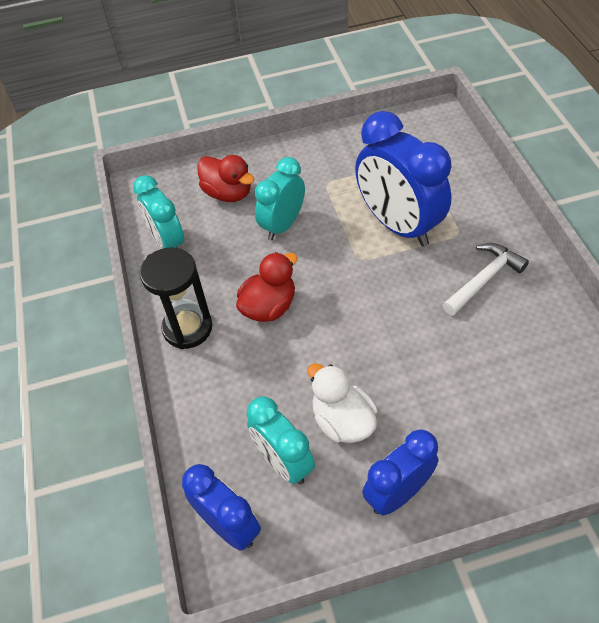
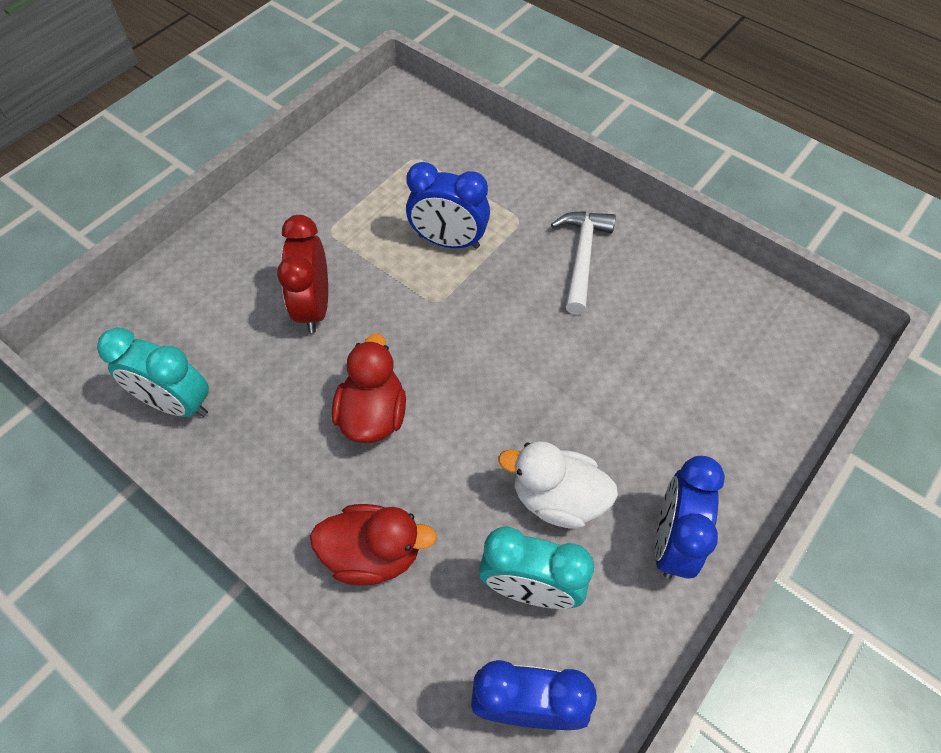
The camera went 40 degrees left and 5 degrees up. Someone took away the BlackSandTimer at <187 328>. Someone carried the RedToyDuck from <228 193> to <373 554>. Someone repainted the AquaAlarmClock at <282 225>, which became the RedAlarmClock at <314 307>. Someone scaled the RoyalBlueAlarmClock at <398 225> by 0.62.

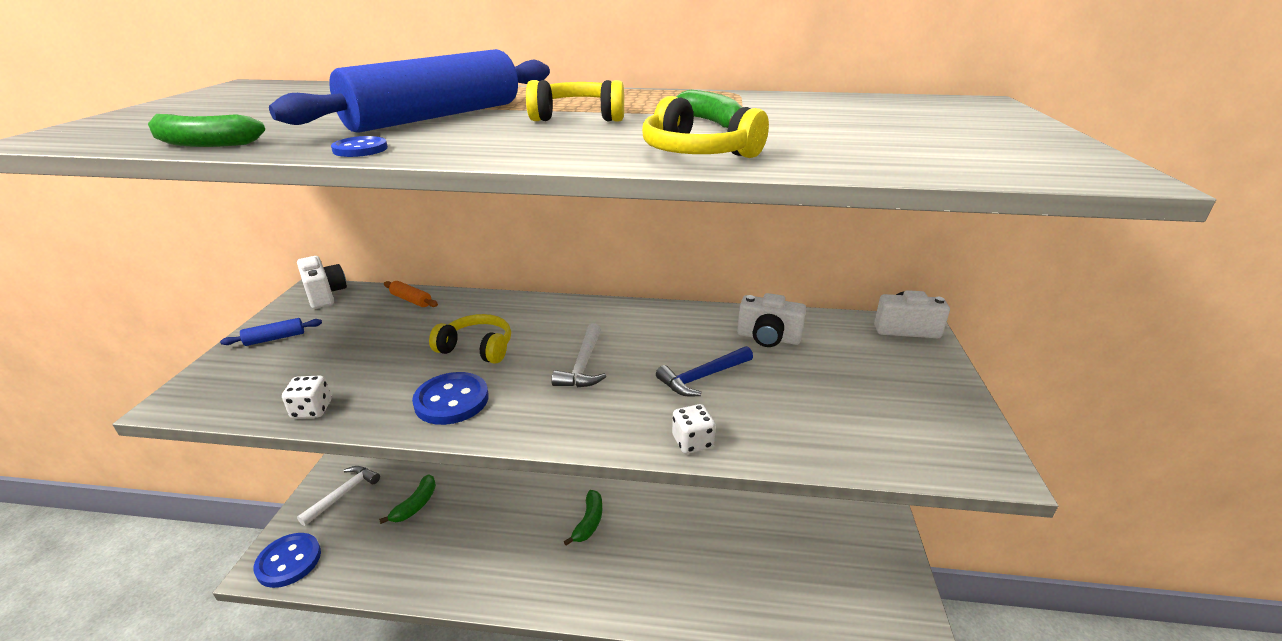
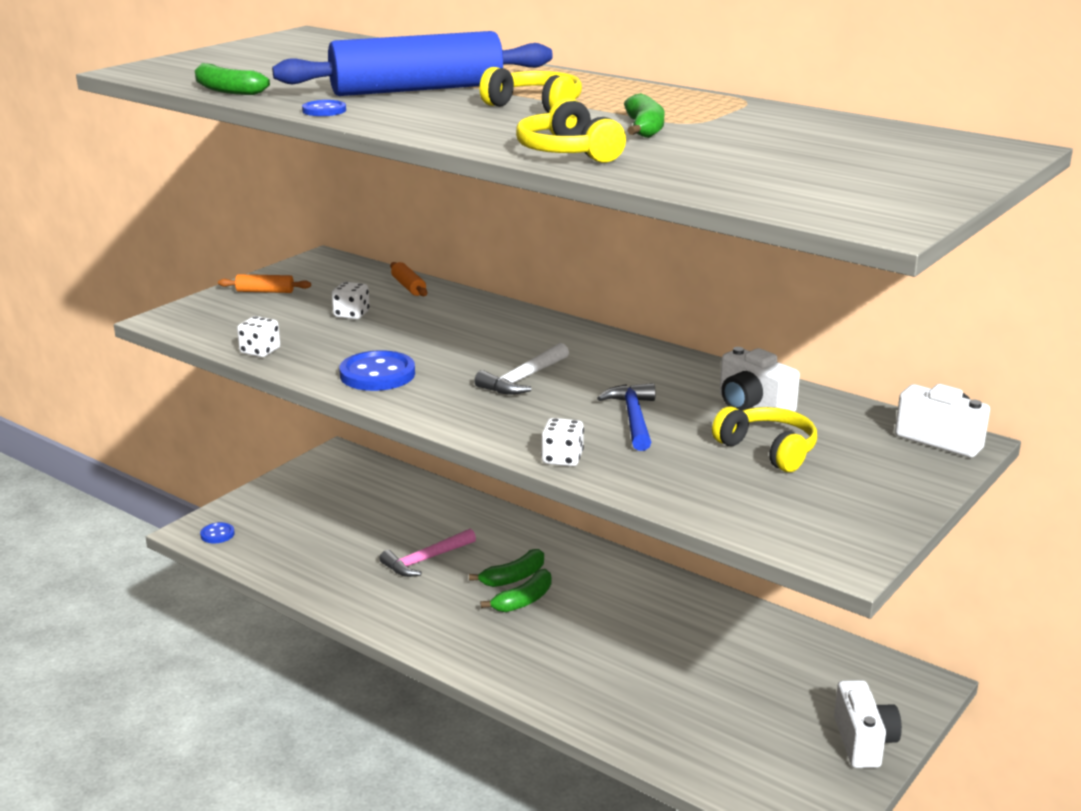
The camera went 30 degrees right and 5 degrees down. Someone took away the PureWhiteCarpenter'sHammer at <343 494>. Someone put down the PureWhiteDie at <351 314>. Someone put down the RosyCarpenter'sHammer at <425 560>. Someone carried the PureWhiteCompactCamera from <325 295> to <863 742>. Someone carried the GreenToyBanana from <415 505> to <513 577>. Someone carried the BrightYellowOverEarHeadphones from <477 348> to <768 450>. Someone repainted the RoyalBluePastryRoller at <275 338>, which became the OrangePastryRoller at <265 291>. Someone rotated the RoyalBlueCarpenter'sHammer at <702 377> by 90 degrees clockwise. Someone scaled the RoyalBlueShirtButton at <289 561> by 0.52.

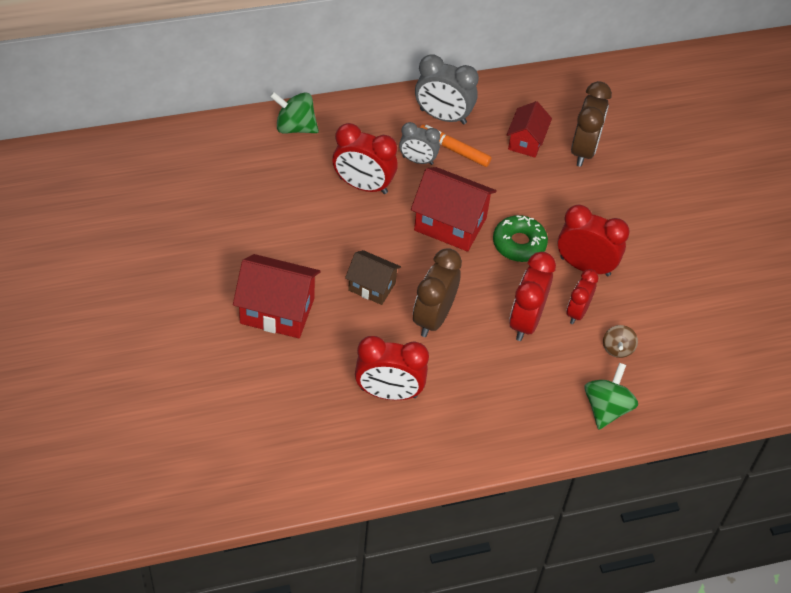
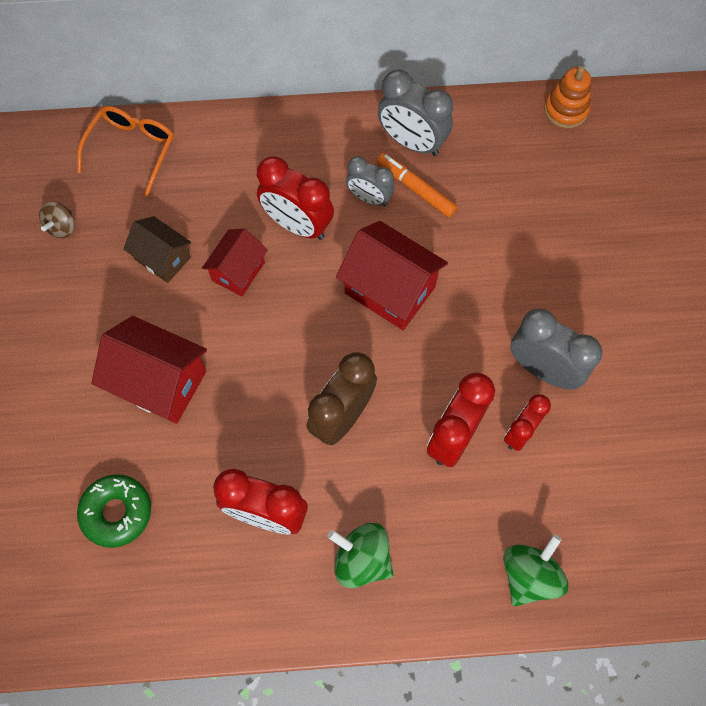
The camera went 15 degrees right and 15 degrees up. Someone took away the DarkBrownAlarmClock at <584 150>. Someone put down the OrangeSpectacles at <132 149>. Someone put down the OrangeStackingRings at <565 110>. Someone carried the GreenWhirligig from <295 127> to <362 559>. Someone carried the DarkBrownHouse from <372 286> to <163 258>. Someone carried the GreenDonut from <519 244> to <117 512>. Someone carried the RedHouse from <526 141> to <238 271>. Someone carried the DarkBrownWhirligig from <617 348> to <62 227>. Someone repainted the RedAlarmClock at <585 266>, which became the GreyAlarmClock at <543 369>.

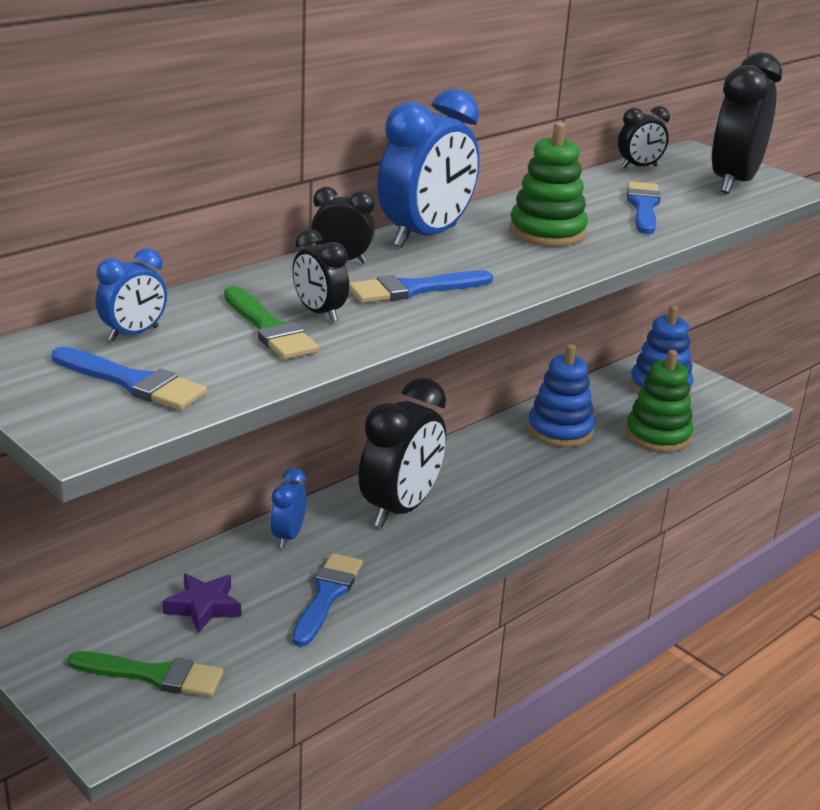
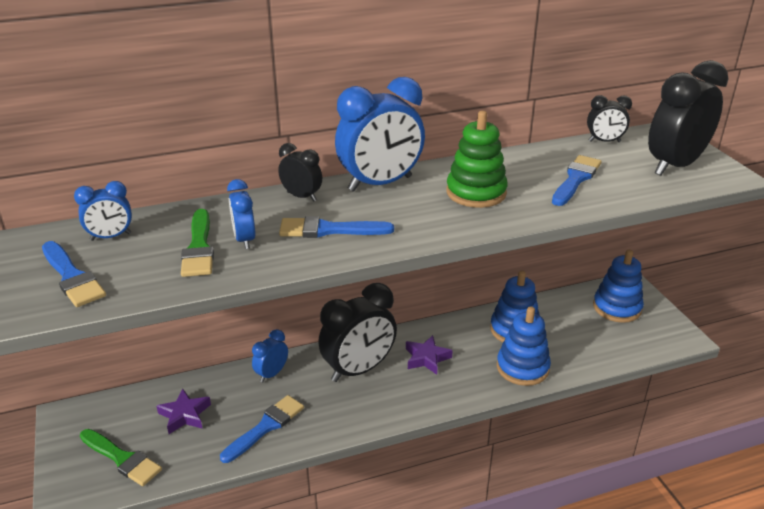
The camera went 25 degrees right and 5 degrees up. Someone took away the GreenStackingRings at <658 436>. Someone put down the PurpleStar at <426 358>. Someone put down the RoyalBlueStackingRings at <522 367>. Someone repainted the BlackAlarmClock at <319 313>, which became the RoyalBlueAlarmClock at <244 240>.

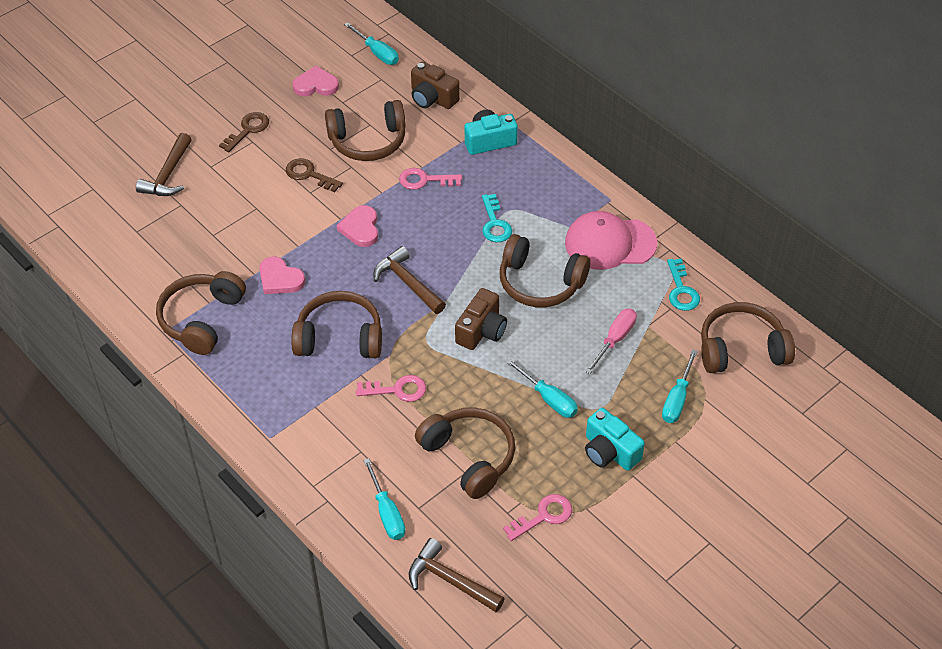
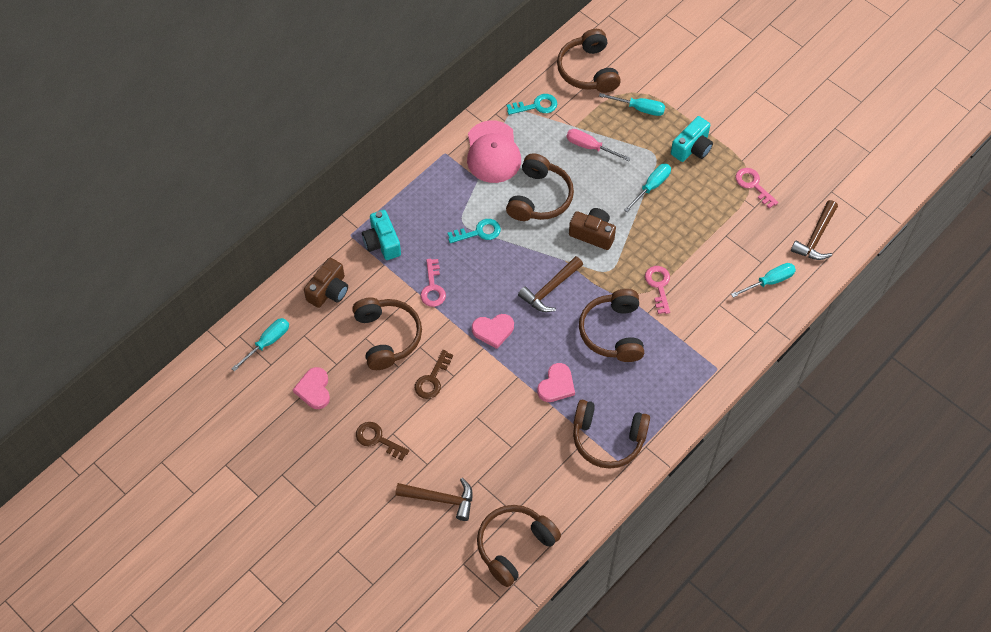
The camera went 95 degrees left and 10 degrees up. Someone carried the DarkBrownOverEarHeadphones from <469 457> to <514 546>.

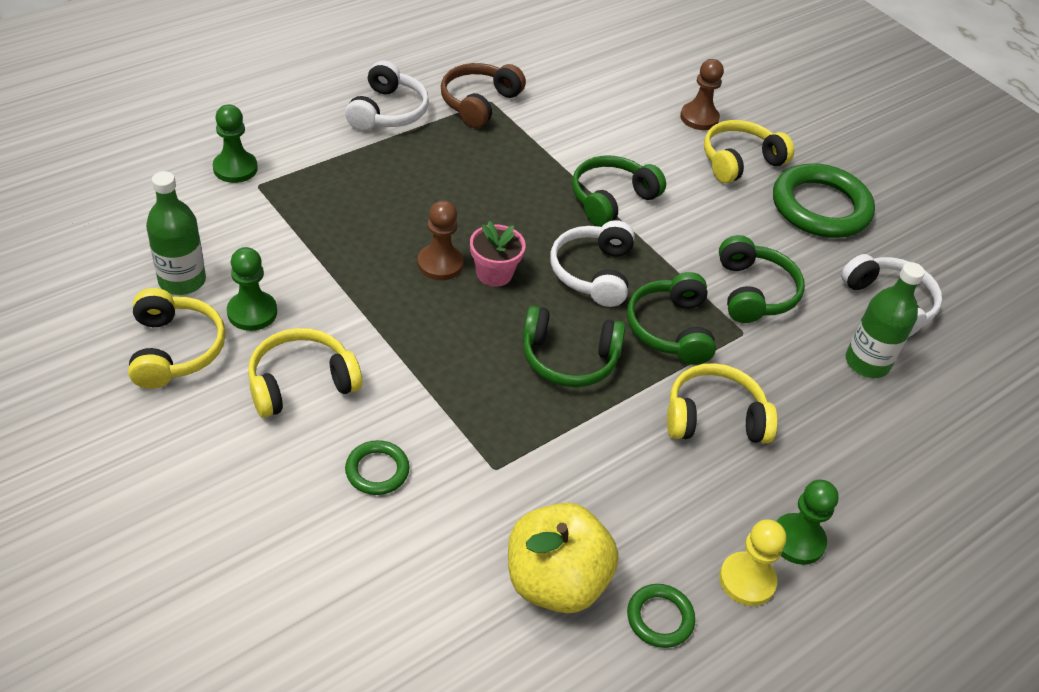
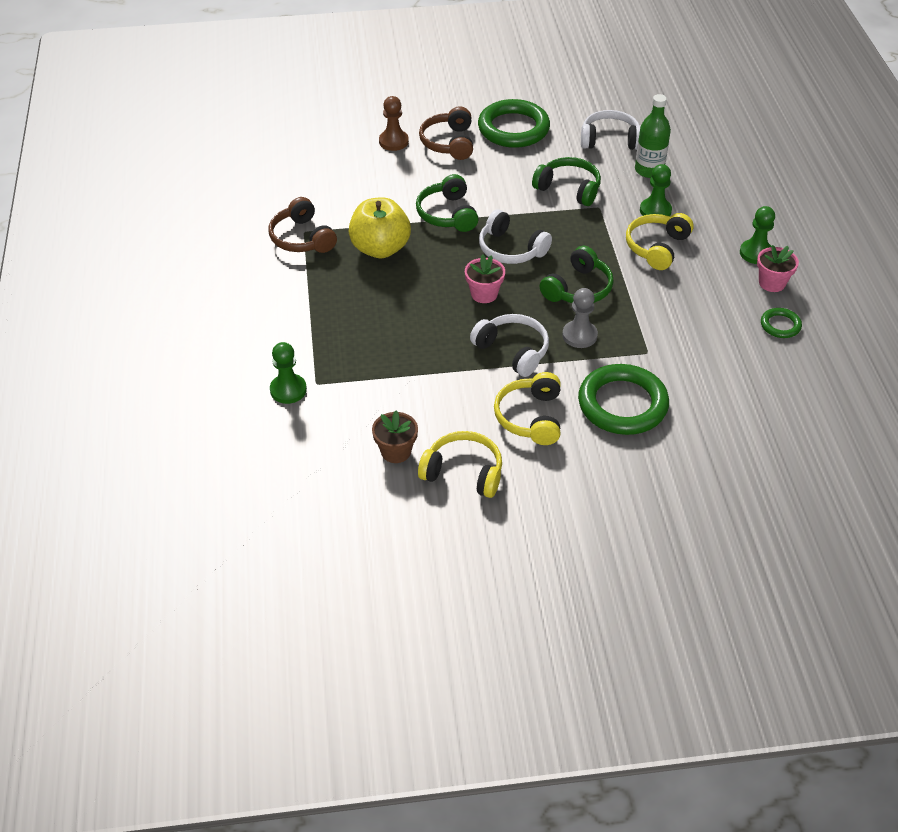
The camera went 55 degrees left and 0 degrees up. Someone took away the DarkBrownGamePawn at <440 264>. Someone took away the GreenOverEarHeadphones at <670 329>. Someone put down the GreyGamePawn at <579 335>. Someone carried the GreenGamePawn from <252 312> to <655 211>. Someone carried the PureWhiteOverEarHeadphones from <388 112> to <513 351>. Someone carried the BrightYellowAppleFruit from <555 581> to <380 248>. Someone swapped the GreenBottle at <182 281> for the DarkBrownPottedPlant at <396 451>. Someone swapped the BrightYellowGamePawn at <747 580> for the RosyPottedPlant at <772 283>. Someone repainted the BrightYellowOverEarHeadphones at <739 161>, which became the DarkBrownOverEarHeadphones at <448 143>. Someone scaled the GreenTorus at <377 470> by 2.09.

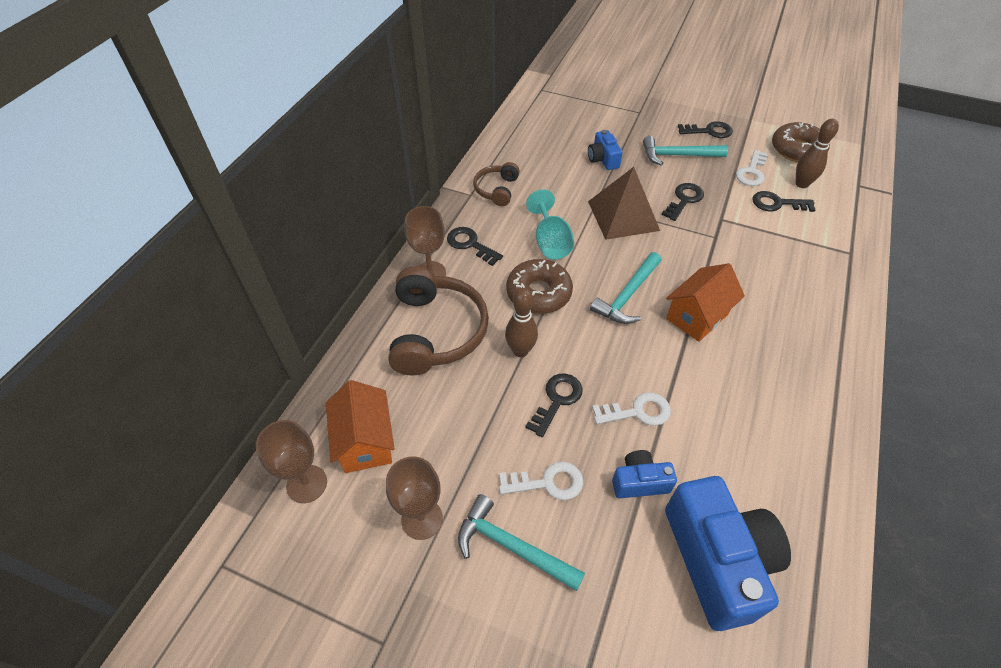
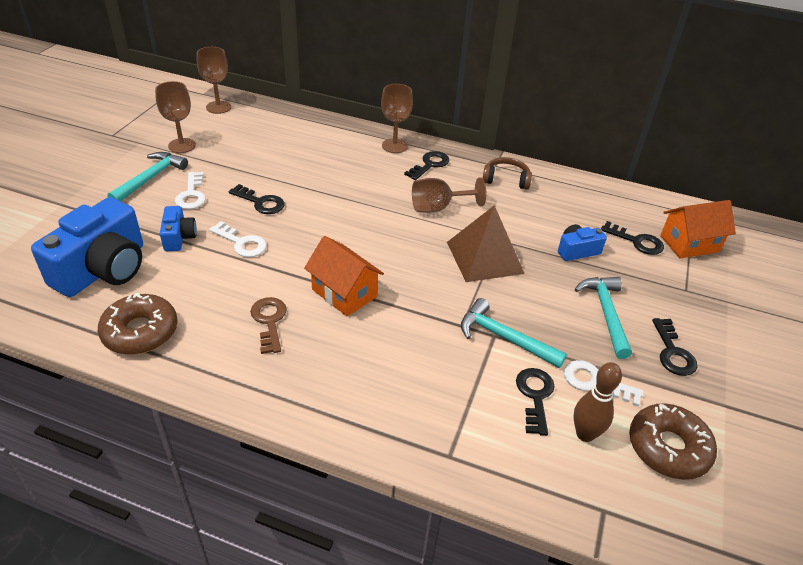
The camera went 85 degrees right and 10 degrees down. Someone took away the DarkBrownOverEarHeadphones at <436 331>. Someone took away the DarkBrownSkittle at <520 351>. Someone put down the DarkBrownDoorKey at <269 321>. Someone carried the OrangeHouse from <365 441> to <689 244>. Someone carried the DarkBrownDonut from <538 293> to <140 332>. Someone carried the AquaCarpenter'sHammer from <627 296> to <504 338>. Someone carried the BlackDoorKey from <684 200> to <637 241>. Someone repainted the AquaChalice at <550 242>, which became the DarkBrownChalice at <438 208>. Someone rotated the PureWhiteDoorKey at <638 411> by 45 degrees counterclockwise. Someone rotated the RoyalBlueCompactCamera at <717 560> by 45 degrees counterclockwise.

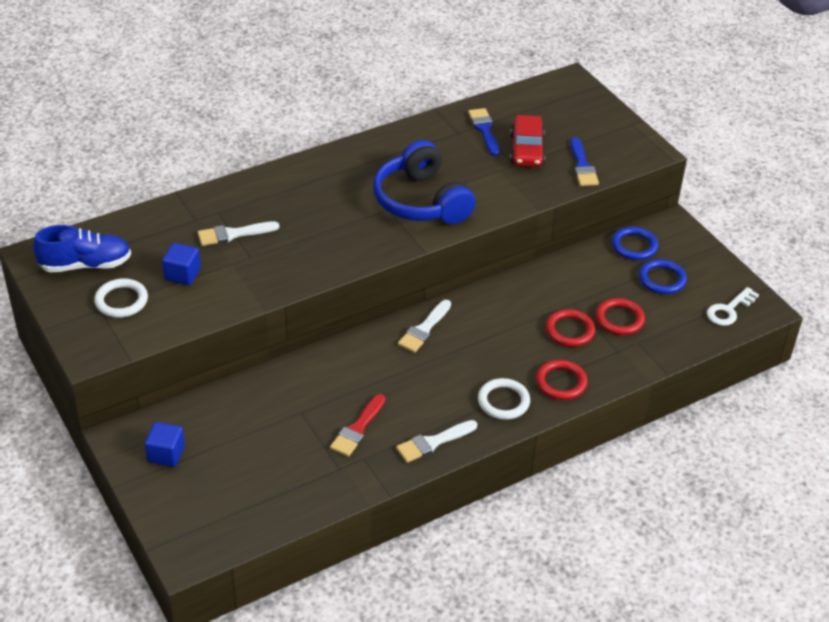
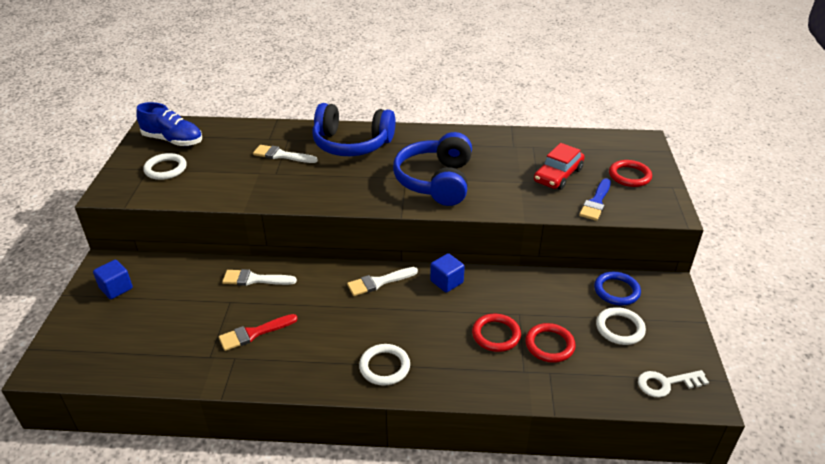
The camera went 35 degrees right and 5 degrees down. Someone took away the RoyalBluePaintBrush at <484 130>. Someone put down the RoyalBlueOverEarHeadphones at <352 144>. Someone carried the RoyalBlueCube from <182 274> to <446 282>. Someone carried the PureWhitePaintBrush from <433 442> to <255 279>. Someone carried the RedTorus from <561 382> to <629 176>. Someone repainted the RoyalBlueTorus at <662 279>, which became the PureWhiteTorus at <620 328>.

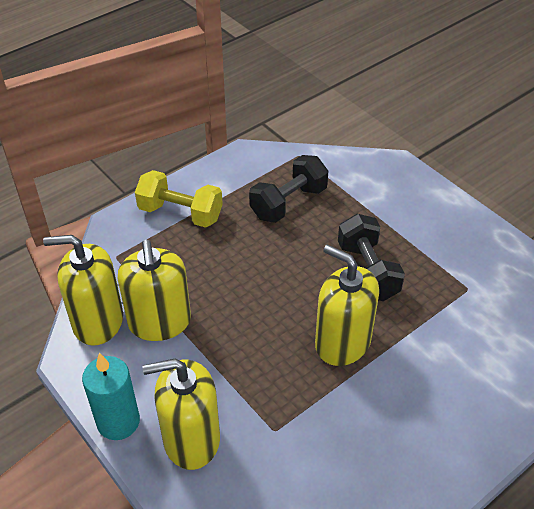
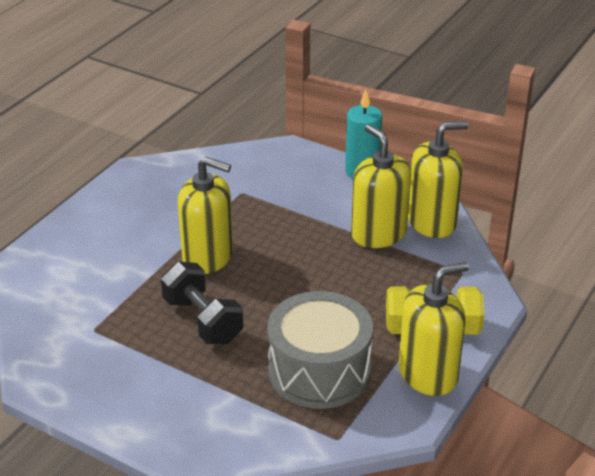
The camera went 160 degrees right and 10 degrees down. Someone carried the BrightYellowSoapPump from <191 439> to <428 374>. Someone swapped the BlackDumbbell at <288 203> for the GreySnareDrum at <319 371>.

